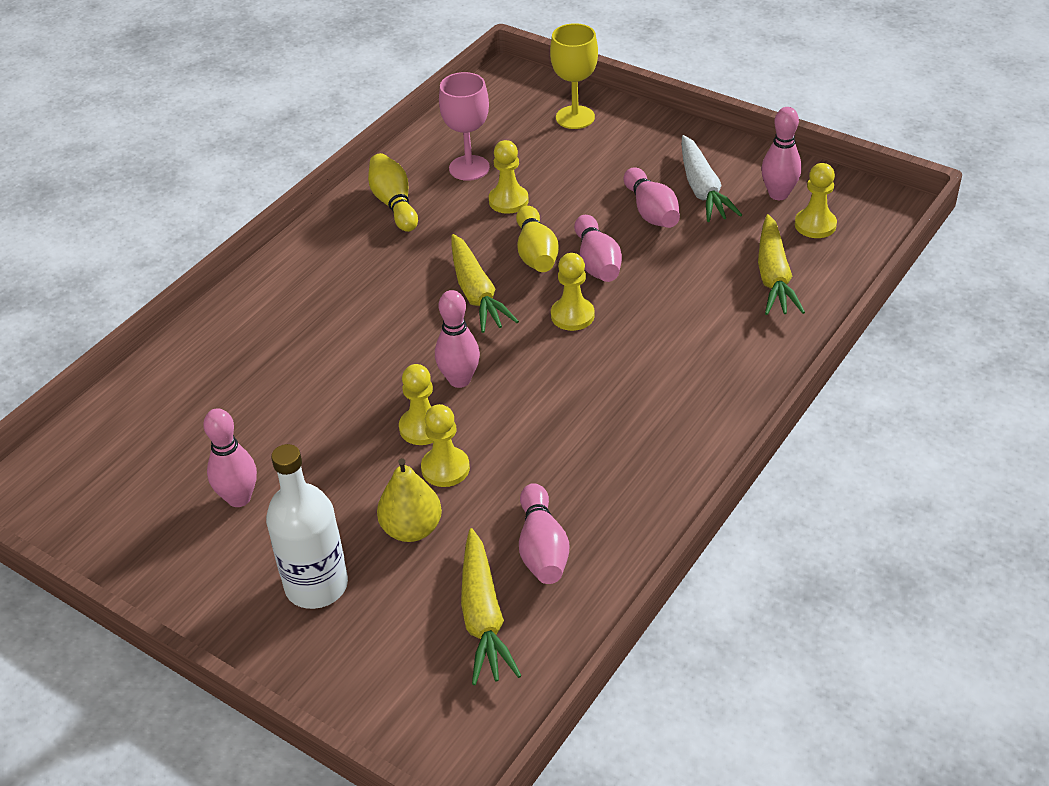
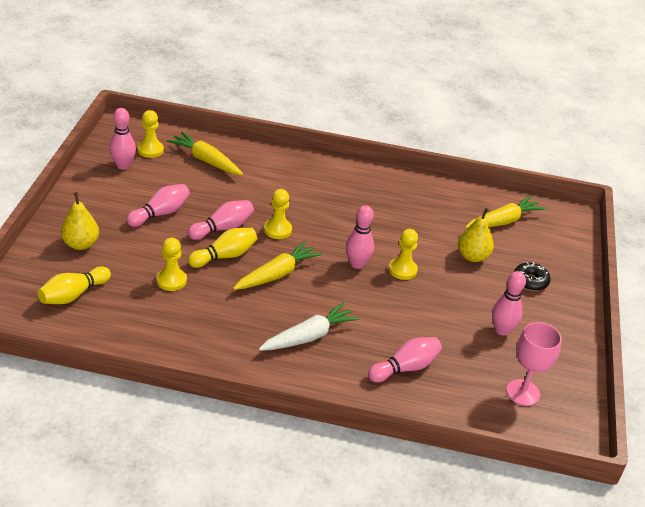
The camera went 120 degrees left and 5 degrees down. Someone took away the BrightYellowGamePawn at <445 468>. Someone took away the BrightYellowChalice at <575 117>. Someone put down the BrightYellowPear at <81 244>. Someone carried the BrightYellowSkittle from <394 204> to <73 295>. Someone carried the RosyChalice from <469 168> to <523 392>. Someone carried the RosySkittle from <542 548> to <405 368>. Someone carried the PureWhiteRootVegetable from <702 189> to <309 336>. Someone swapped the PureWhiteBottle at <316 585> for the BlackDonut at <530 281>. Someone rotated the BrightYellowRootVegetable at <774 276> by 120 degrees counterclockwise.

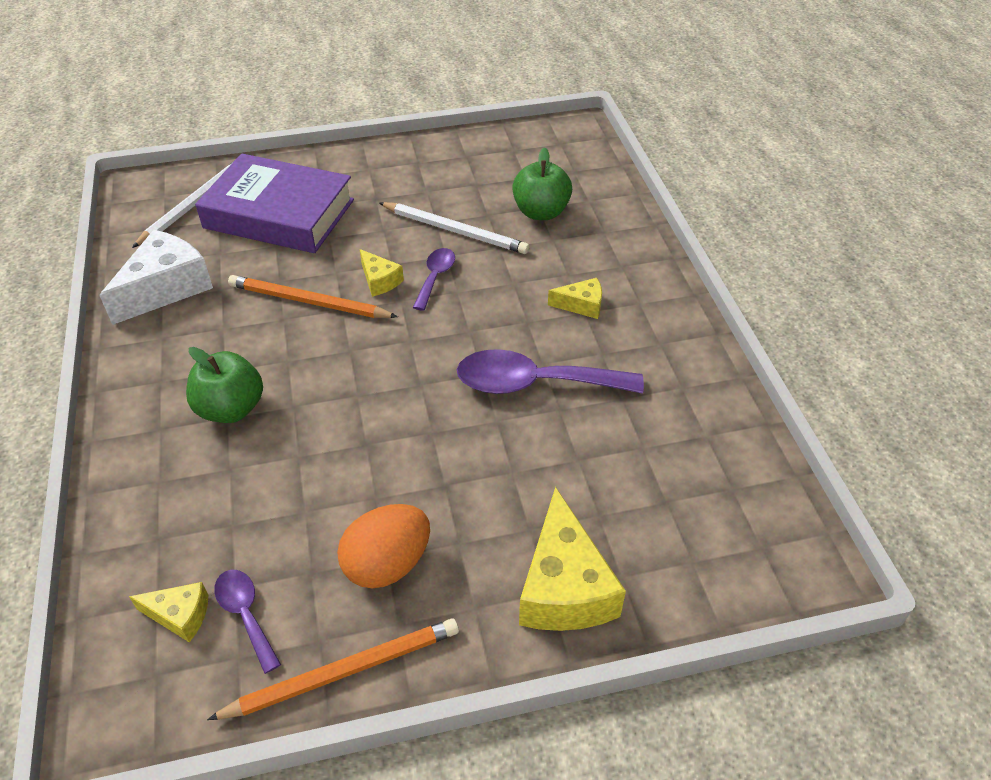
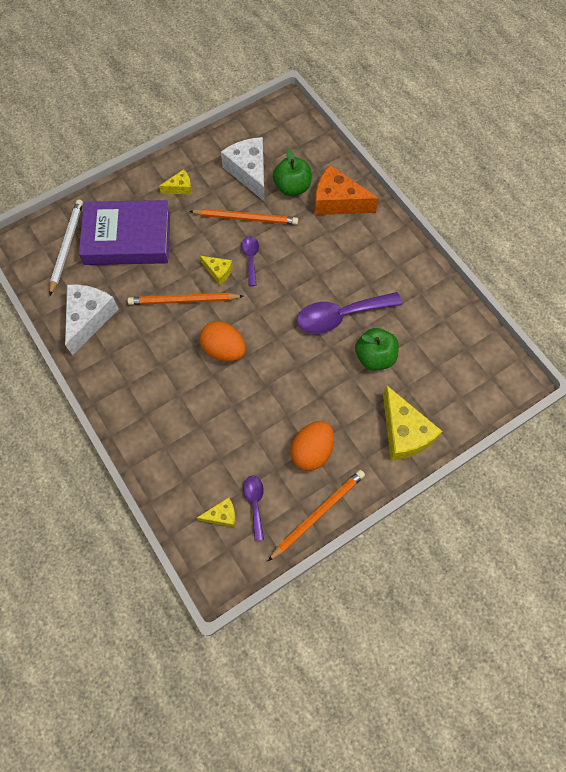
The camera went 20 degrees left and 20 degrees up. Someone put down the OrangeToyEgg at <224 349>. Someone put down the PureWhiteCheese at <249 172>. Someone put down the OrangeCheese at <338 201>. Someone carried the GreenAppleFruit from <231 409> to <374 357>. Someone carried the BrightYellowCheese from <581 305> to <180 188>. Someone repainted the PureWhiteLeadPencil at <455 231>, which became the OrangeLeadPencil at <246 218>. Someone rotated the PurpleTablespoon at <246 614> by 45 degrees clockwise.

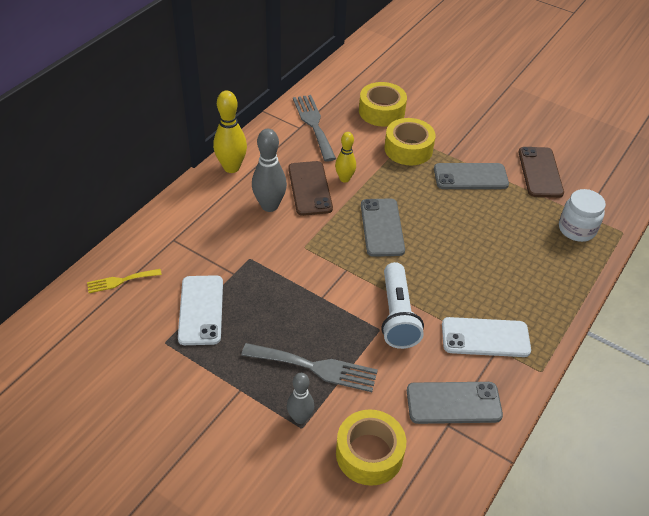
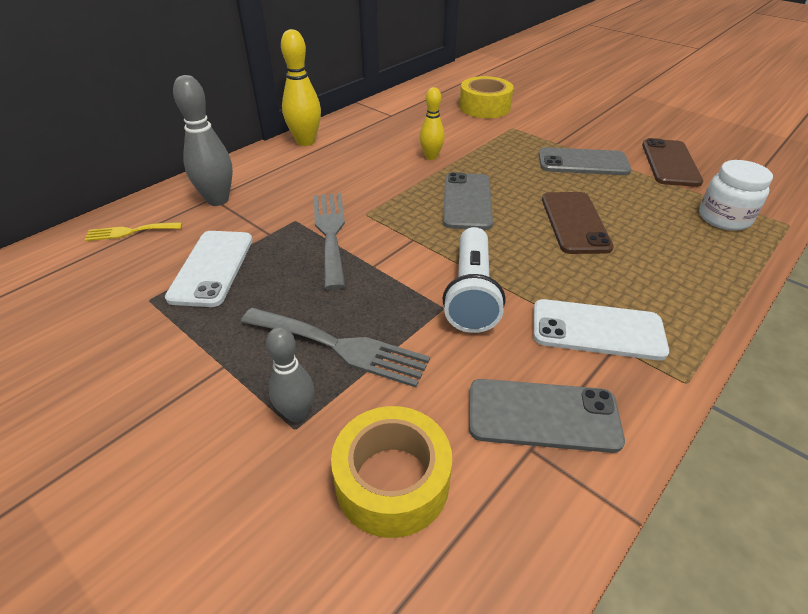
The camera went 10 degrees right and 5 degrees down. Someone took away the BrightYellowTape at <408 149>. Someone carried the GreySkittle from <269 206> to <218 200>. Someone carried the DarkBrownMobilePhone from <310 188> to <575 223>. Someone carried the GreyFork from <313 124> to <330 233>.

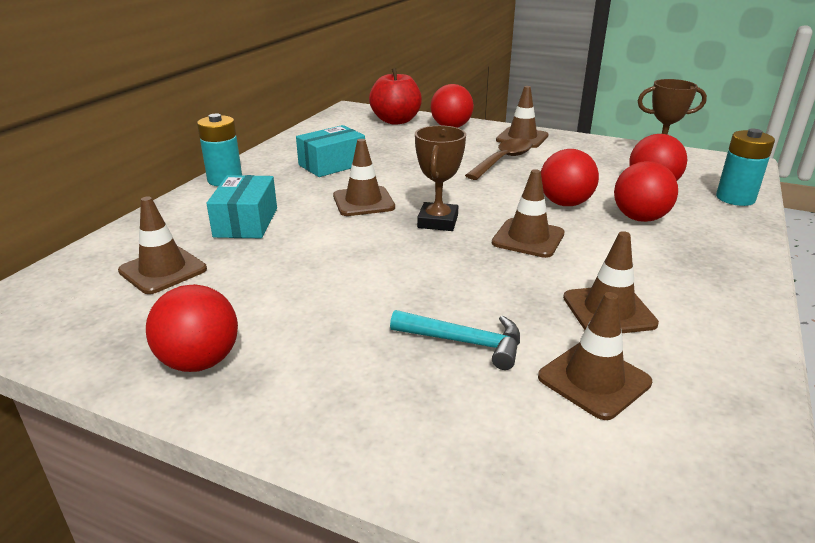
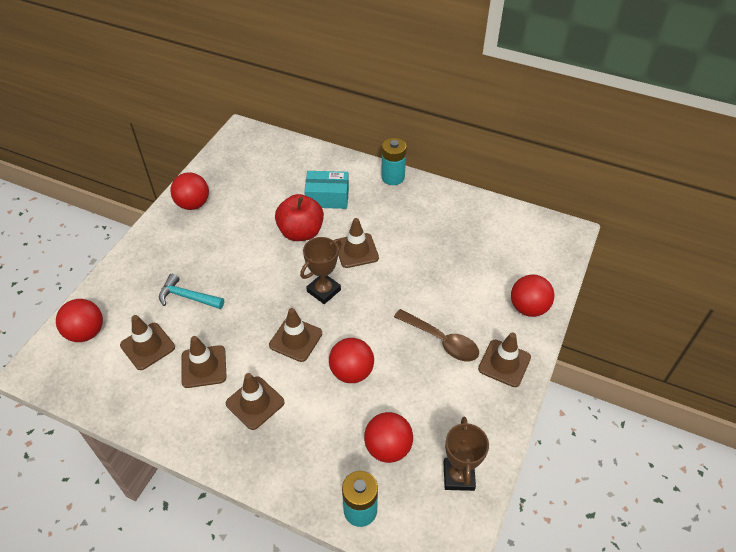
The camera went 90 degrees right and 20 degrees up. Someone took away the AquaBox at <332 165>. Someone carried the DarkBrownRoadCone from <163 270> to <255 403>. Someone carried the RedAppleFruit from <396 121> to <301 232>. Someone carried the RedBall from <640 218> to <86 332>. Someone rotated the AquaCarpenter'sHammer at <464 342> by 90 degrees clockwise. Someone rotated the DarkBrownPrizeCup at <438 221> by 60 degrees counterclockwise.

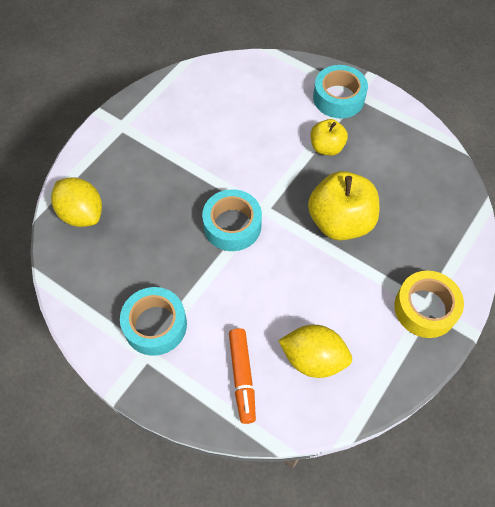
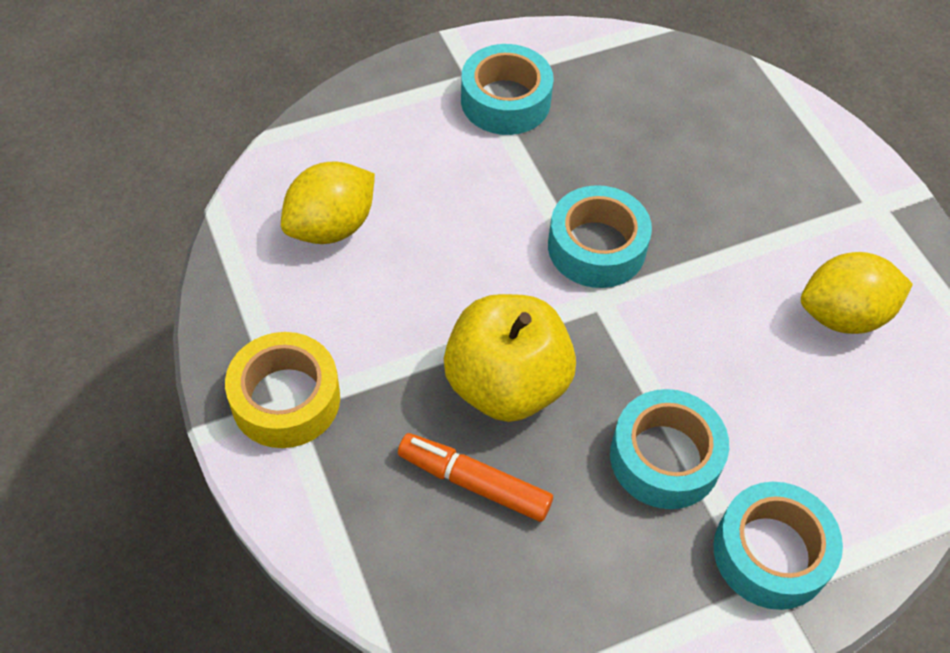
The camera went 120 degrees right and 5 degrees down. Someone carried the BrightYellowLemon from <82 214> to <843 315>. Someone carried the OrangeMarker from <242 377> to <474 483>. Someone swapped the BrightYellowAppleFruit at <326 147> for the AquaTape at <664 457>.

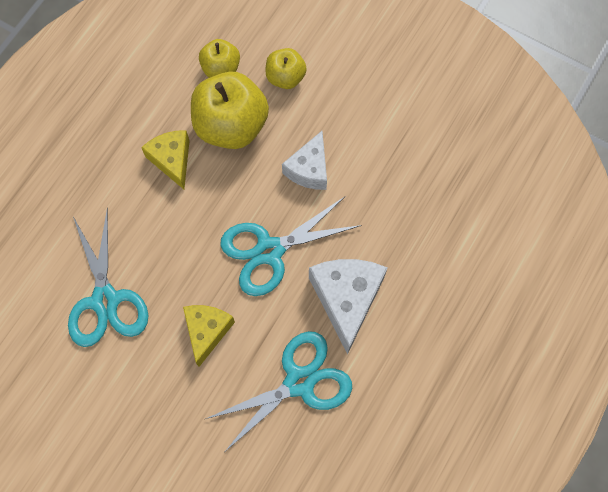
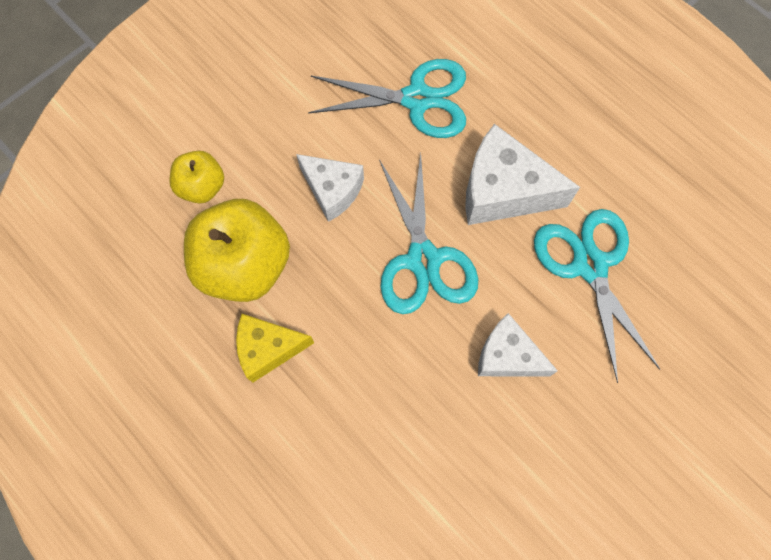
The camera went 75 degrees left and 0 degrees up. Someone took away the BrightYellowAppleFruit at <221 68>. Someone carried the AquaScissors from <105 300> to <417 99>. Someone repainted the BrightYellowCheese at <207 331>, which became the PureWhiteCheese at <507 356>.

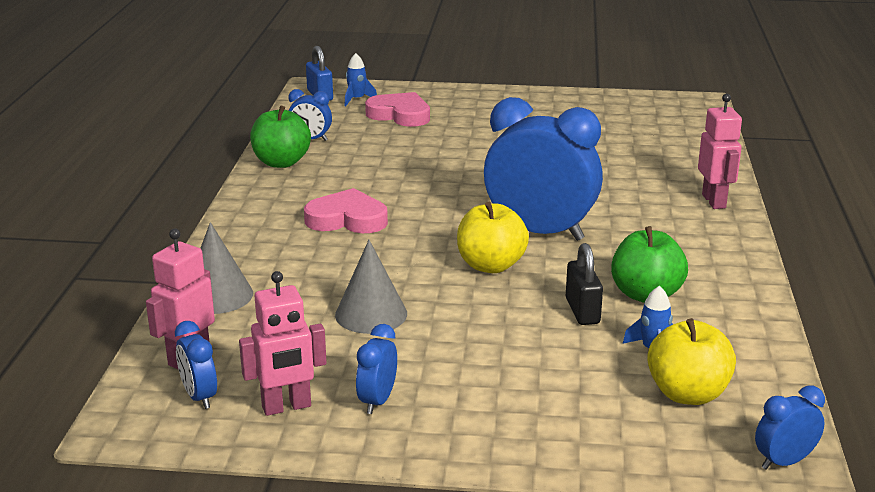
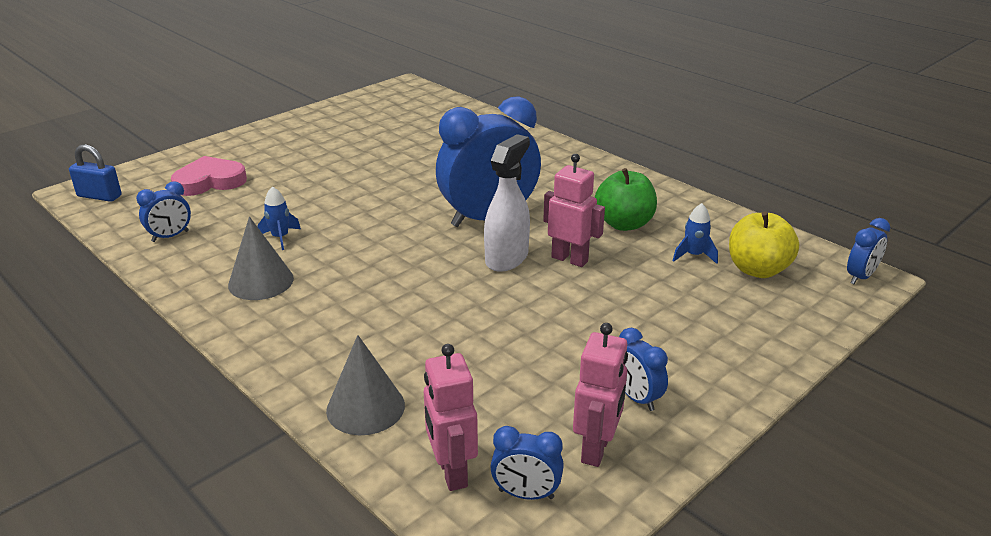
The camera went 50 degrees left and 5 degrees up. Someone took away the GreenAppleFruit at <281 162>. Someone took away the RosyHeart at <347 219>. Someone took away the BlackSmallLock at <582 311>. Someone carried the GreySolidCone from <371 314> to <261 281>. Someone carried the RoyalBlueSpaceship from <357 100> to <280 238>. Someone carried the RosyRobot from <714 201> to <570 259>. Someone swapped the BrightYellowAppleFruit at <491 265> for the PureWhiteSprayCleaner at <507 258>. Someone rotated the RoyalBlueAlarmClock at <784 462> by 150 degrees counterclockwise.

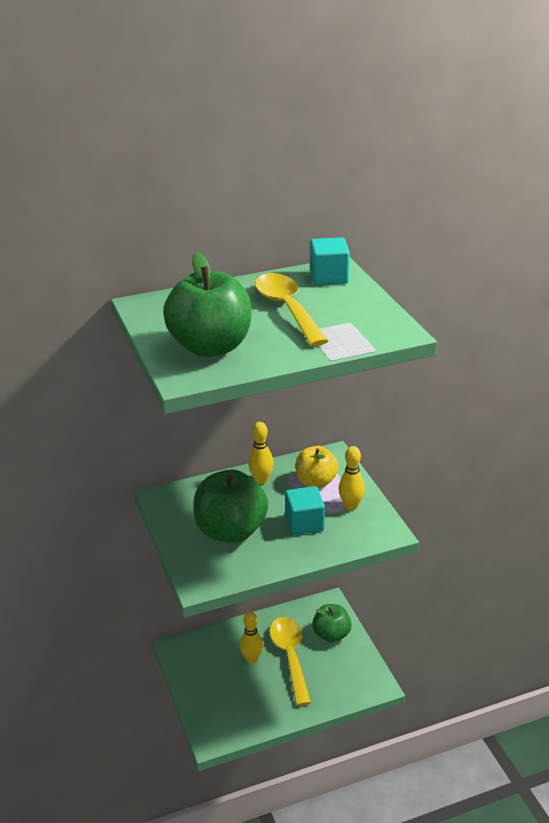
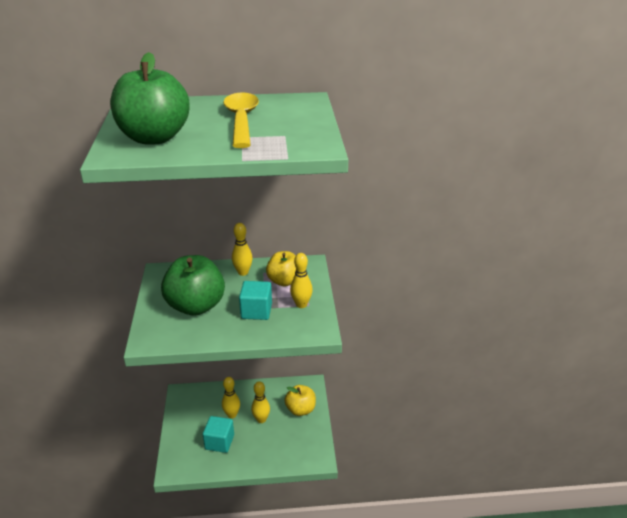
The camera went 15 degrees right and 0 degrees up. Someone carried the AquaCube from <329 277> to <219 442>. Someone swapped the BrightYellowTablespoon at <290 656> for the BrightYellowSkittle at <261 419>. Someone repainted the GreenAppleFruit at <331 634>, which became the BrightYellowAppleFruit at <300 410>.

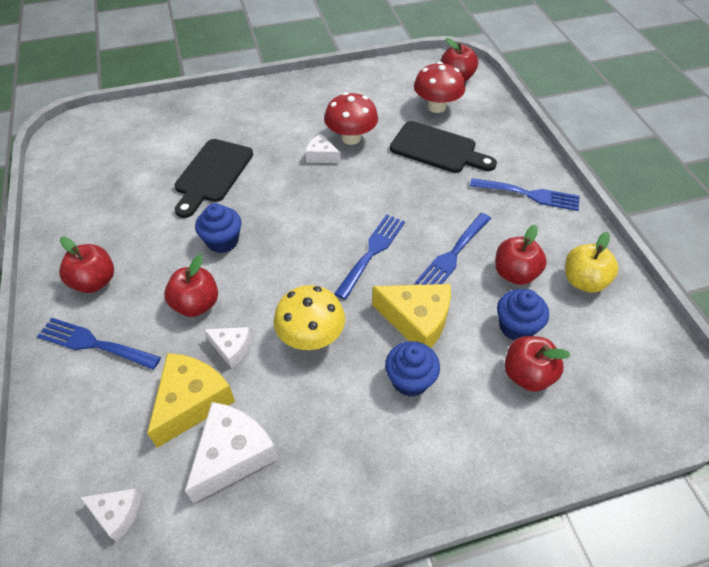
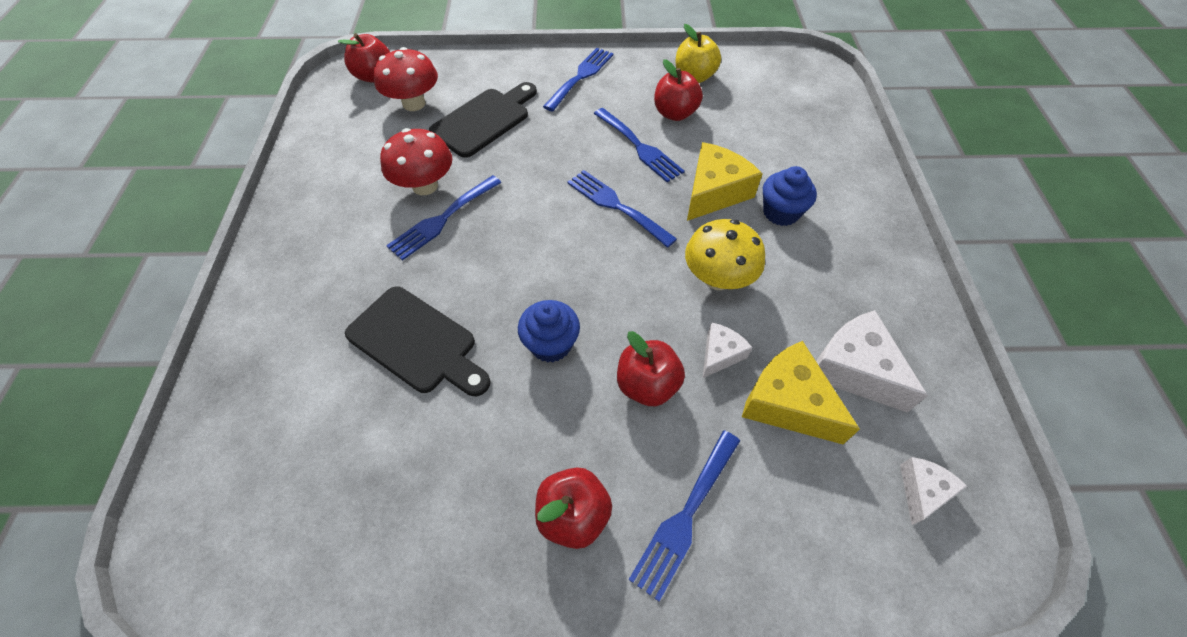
The camera went 75 degrees left and 5 degrees up. Someone took away the RoyalBlueMuffin at <516 327>. Someone took away the RedAppleFruit at <527 375>. Someone swapped the PureWhiteCheese at <321 156> for the RoyalBlueFork at <442 219>.

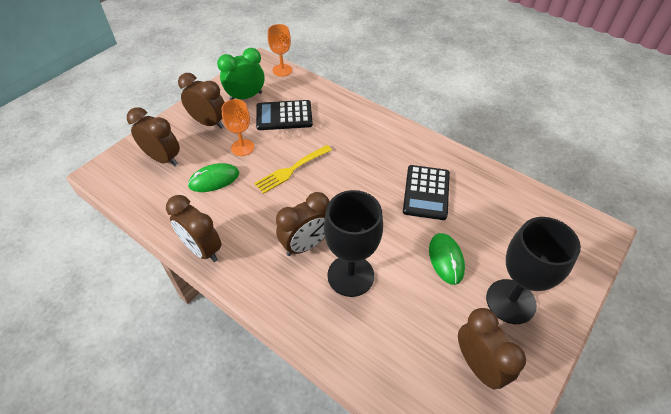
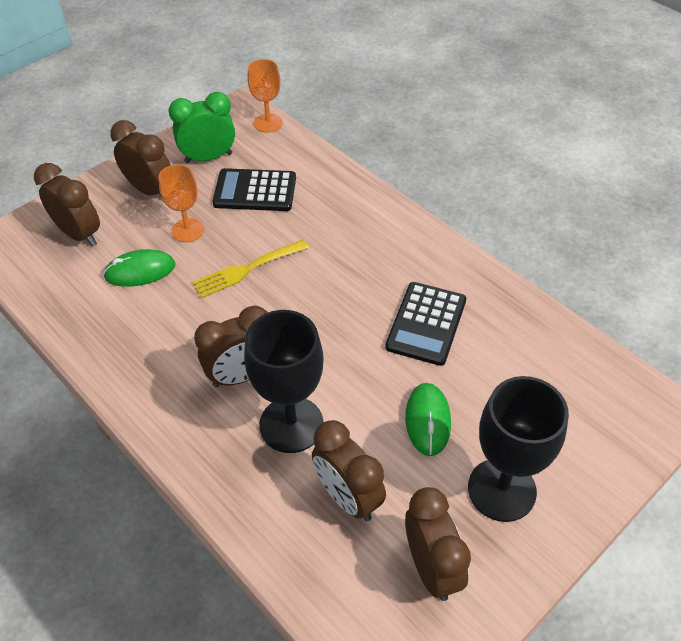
The camera went 10 degrees right and 0 degrees up. Someone carried the DarkBrownAlarmClock from <202 249> to <348 497>.

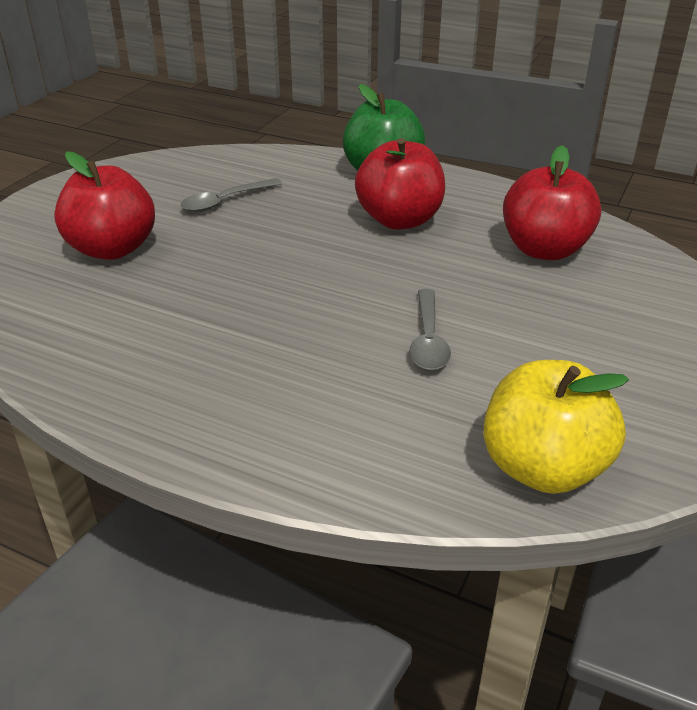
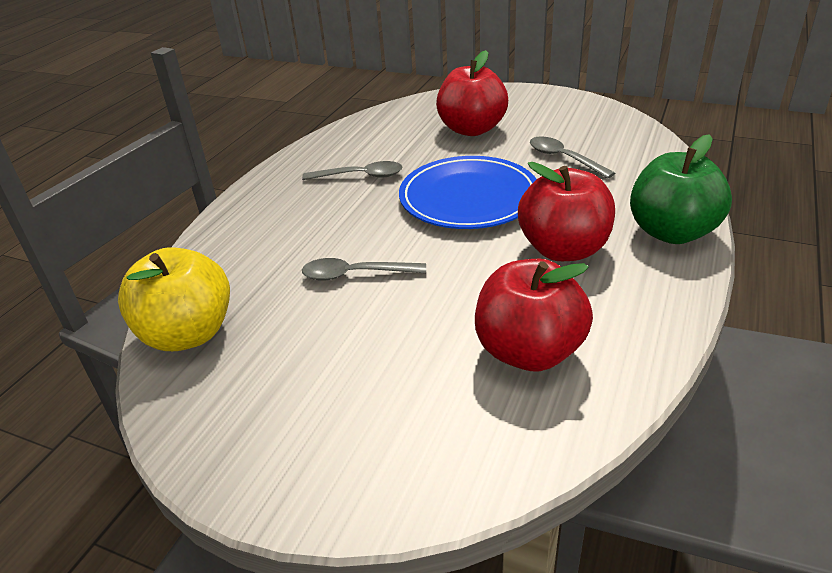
The camera went 90 degrees right and 0 degrees up. Someone put down the GreyTablespoon at <360 176>. Someone put down the RoyalBlueFlatDish at <468 197>.

